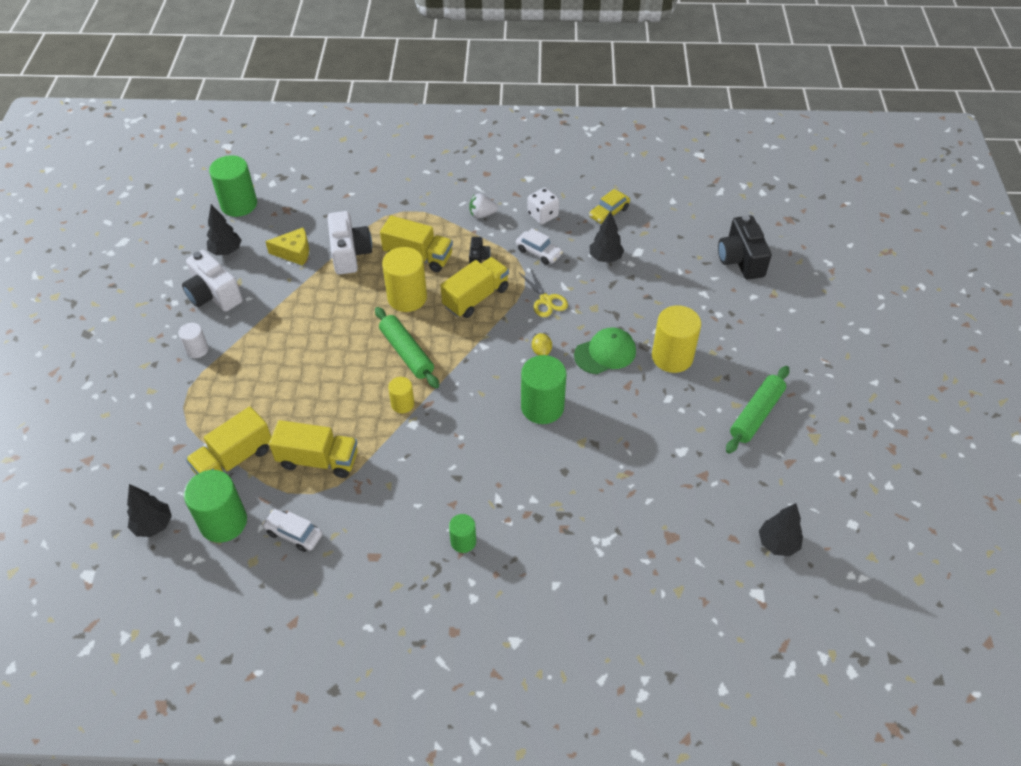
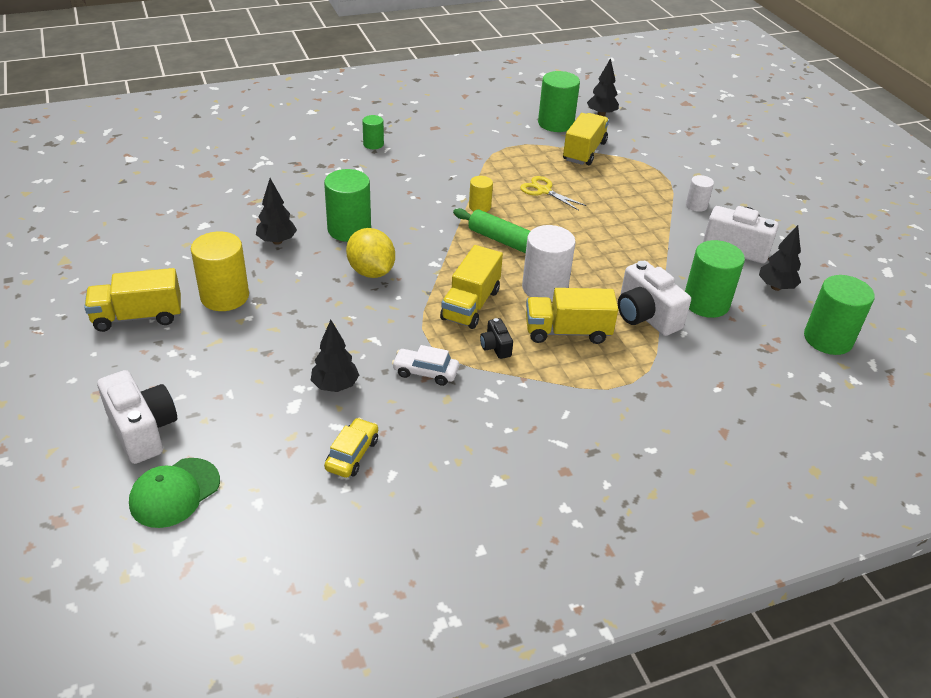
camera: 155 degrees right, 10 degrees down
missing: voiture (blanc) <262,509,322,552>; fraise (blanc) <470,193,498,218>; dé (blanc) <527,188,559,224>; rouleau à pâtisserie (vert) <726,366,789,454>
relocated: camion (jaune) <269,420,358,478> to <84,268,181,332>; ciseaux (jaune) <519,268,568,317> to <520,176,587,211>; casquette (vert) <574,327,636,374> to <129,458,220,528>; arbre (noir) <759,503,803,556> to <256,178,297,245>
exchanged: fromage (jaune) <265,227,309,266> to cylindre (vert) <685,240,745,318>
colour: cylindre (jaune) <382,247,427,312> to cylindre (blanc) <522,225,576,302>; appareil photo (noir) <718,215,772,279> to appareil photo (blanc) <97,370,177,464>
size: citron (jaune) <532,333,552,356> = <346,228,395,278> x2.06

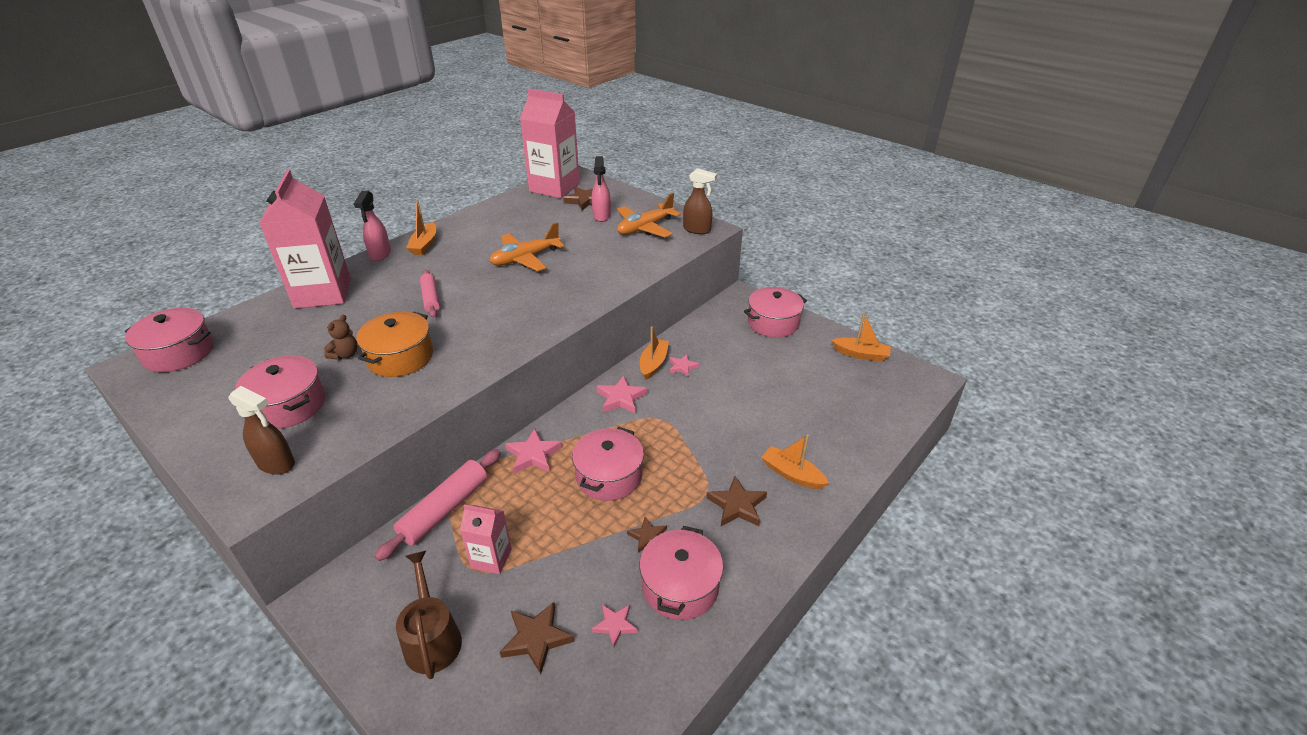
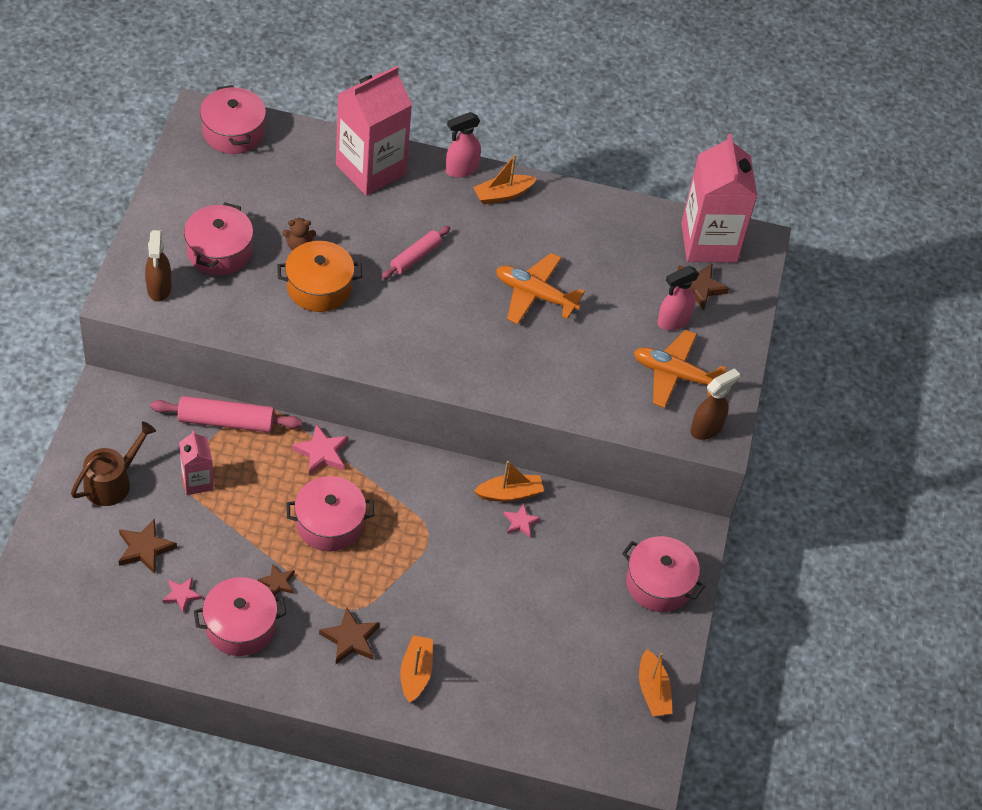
camera: 55 degrees right, 15 degrees up
missing: étoile (rose) <596,375,647,414>
spun: vaporisateur (marron) <683,168,717,234> = <690,368,740,440> 120 degrees counterclockwise

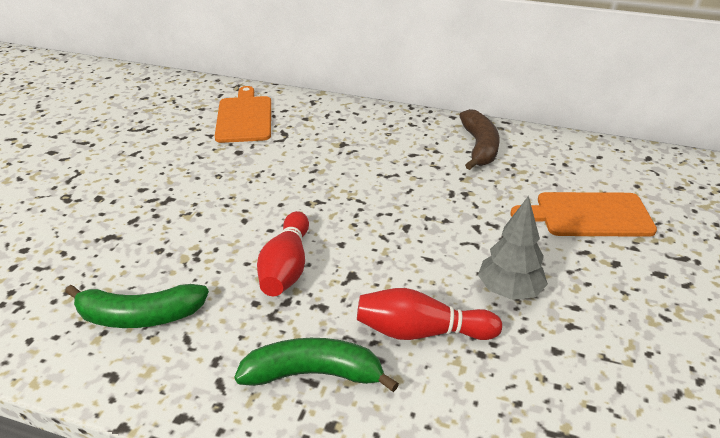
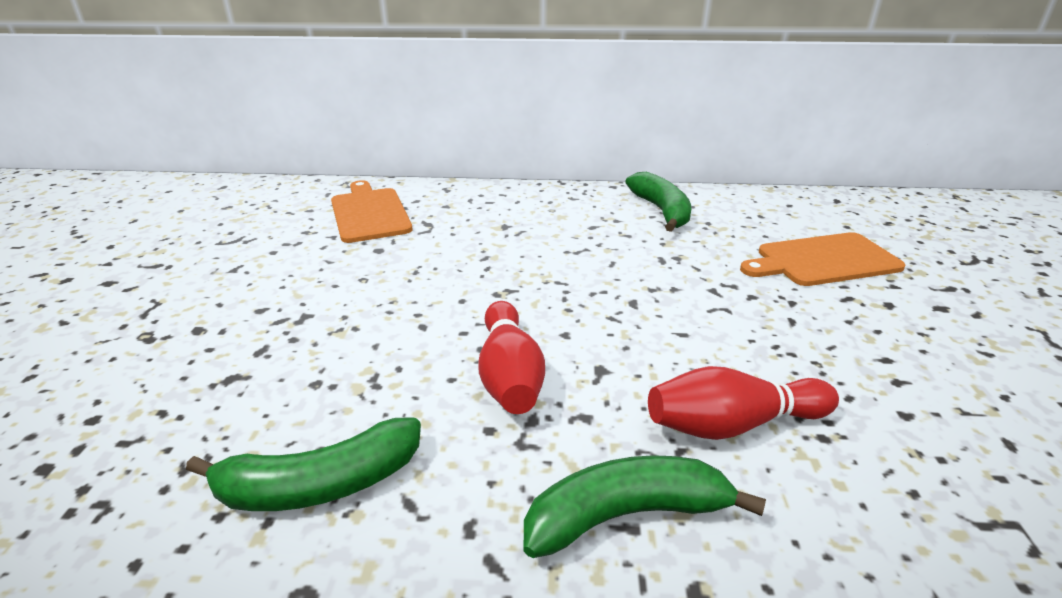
camera: 15 degrees left, 5 degrees down
missing: arbre (gris) <478,196,548,300>
colour: banane (marron) <459,109,499,170> to banane (vert) <625,172,691,232>

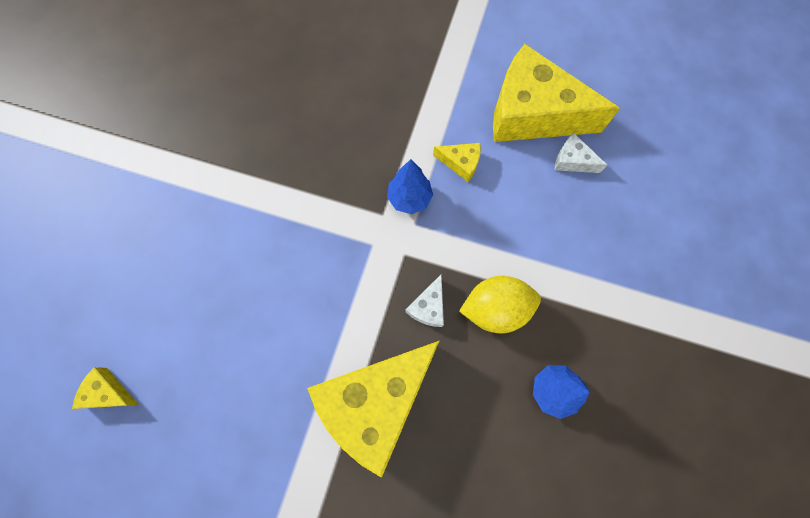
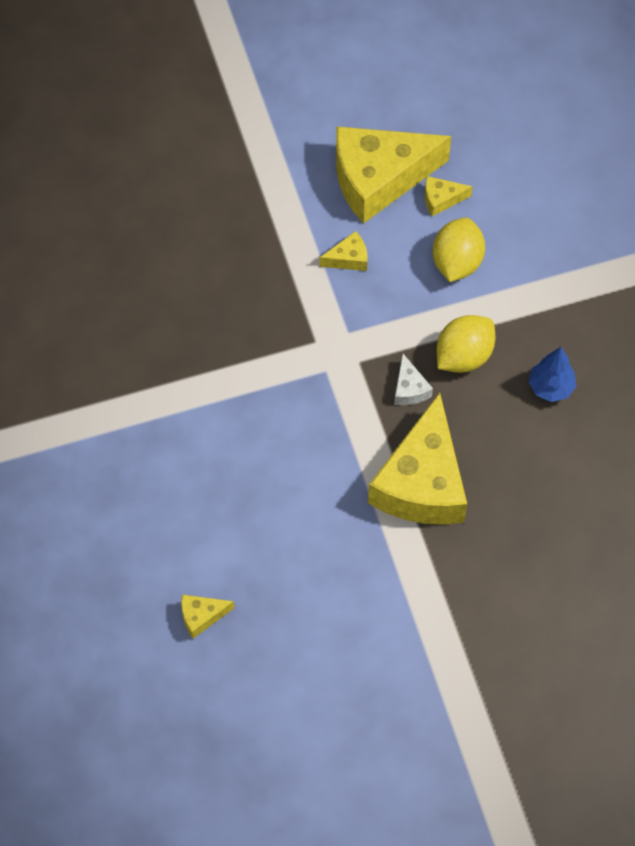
camera: 35 degrees left, 10 degrees down
missing: arbre (bleu) <387,159,433,214>
appeared: citron (jaune) <433,218,485,282>
colour: fromage (blanc) <555,133,607,173> to fromage (jaune) <425,176,473,216>

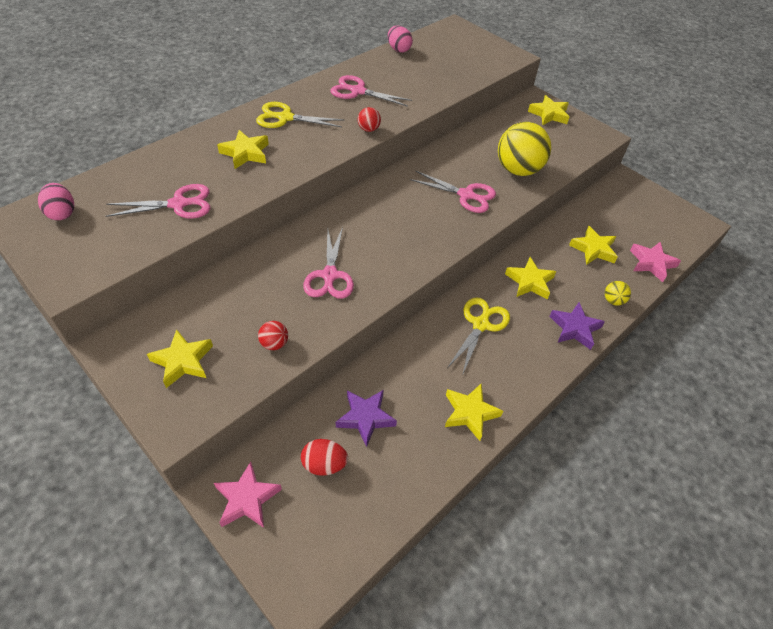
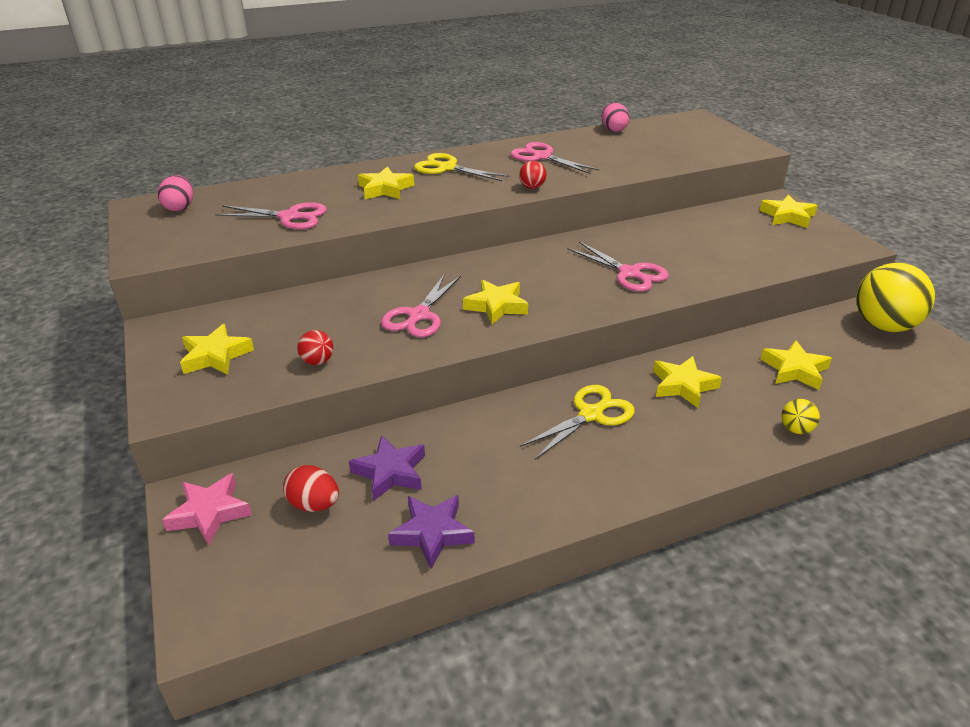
camera: 25 degrees right, 15 degrees down
missing: étoile (rose) <630,242,681,282>
relocated: étoile (jaune) <445,383,503,441> to <463,279,528,325>; balle (jaune) <498,122,551,176> to <856,263,935,332>; étoile (violet) <549,302,605,350> to <388,495,475,569>

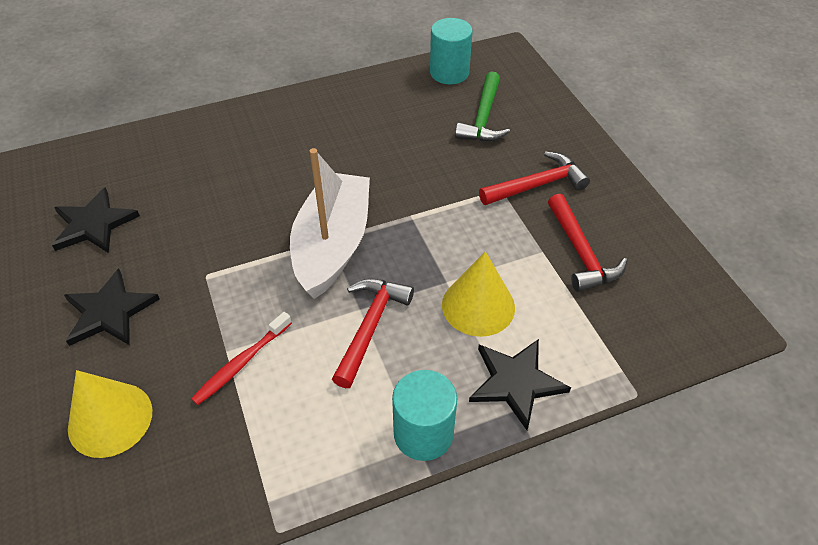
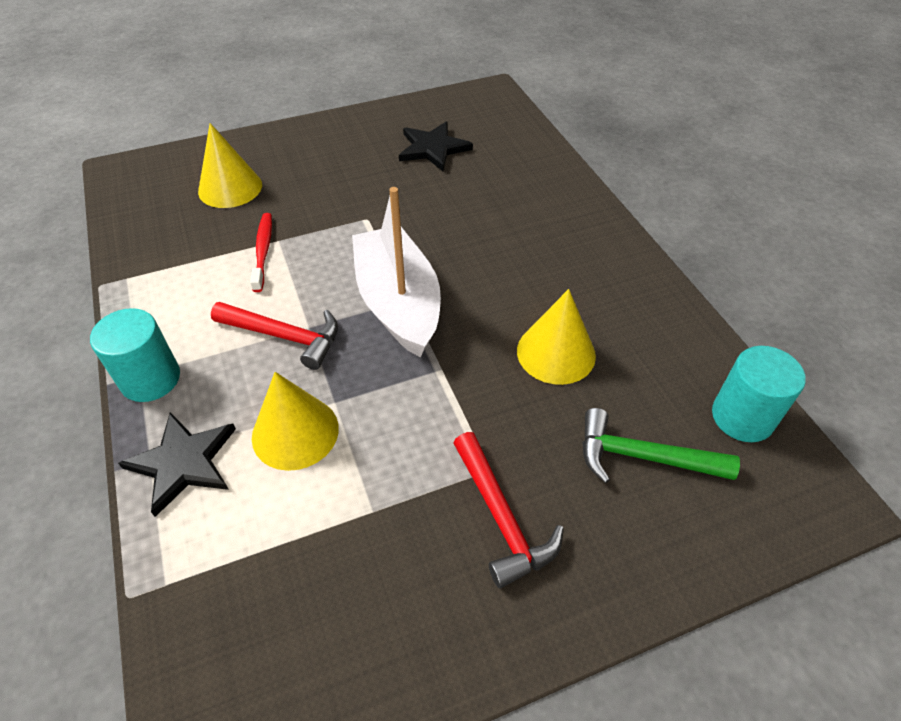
camera: 90 degrees right, 0 degrees up
missing: étoile (noir) <64,268,160,346>; marteau (rouge) <548,194,627,292>
appeared: cône (jaune) <517,289,596,385>
spun: brosse à dents (rouge) <191,312,292,405> = <250,213,272,292> 45 degrees clockwise; bateau (blanc) <290,148,370,299> = <352,187,441,357> 120 degrees counterclockwise

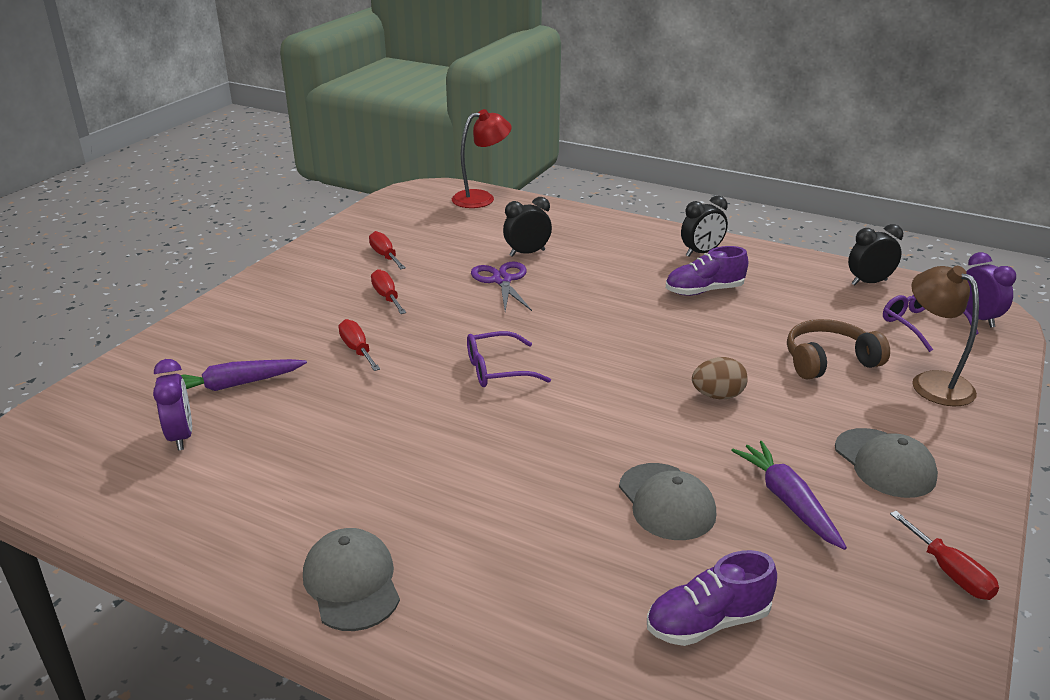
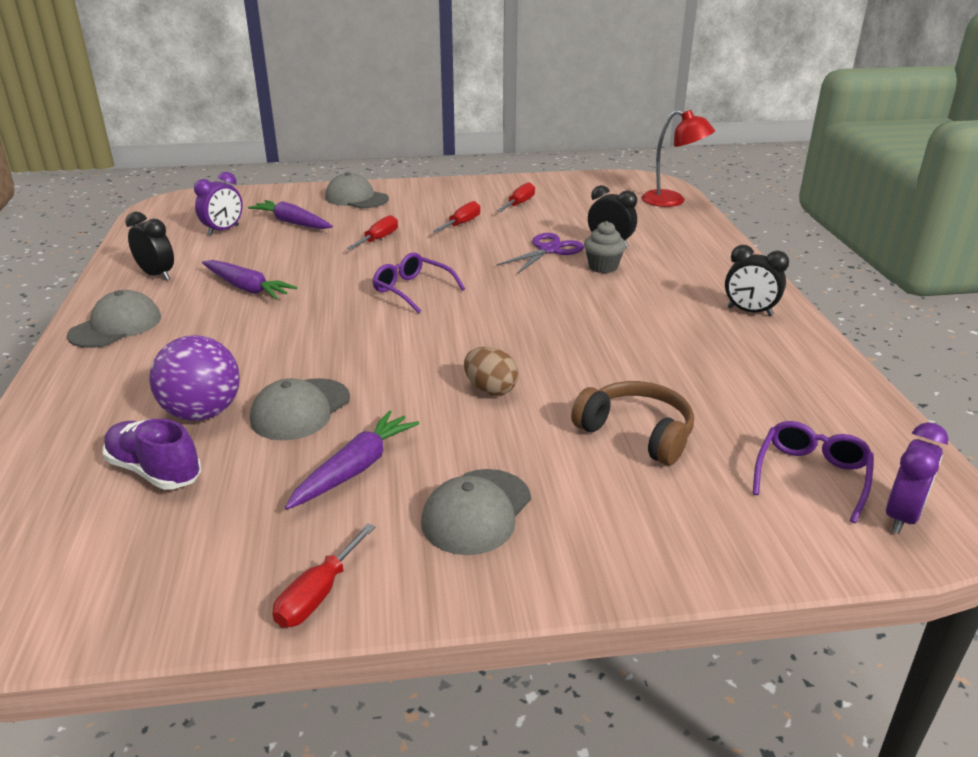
camera: 55 degrees right, 0 degrees up
missing: chaussure (violet) <666,246,748,296>; lampe (marron) <911,266,979,406>
appeared: balle (violet) <149,335,240,421>; carotte (violet) <202,260,297,299>; casquette (gris) <325,172,389,208>; muffin (gris) <584,221,626,273>
relocated: réveil (noir) <848,224,903,286> to <125,212,174,281>

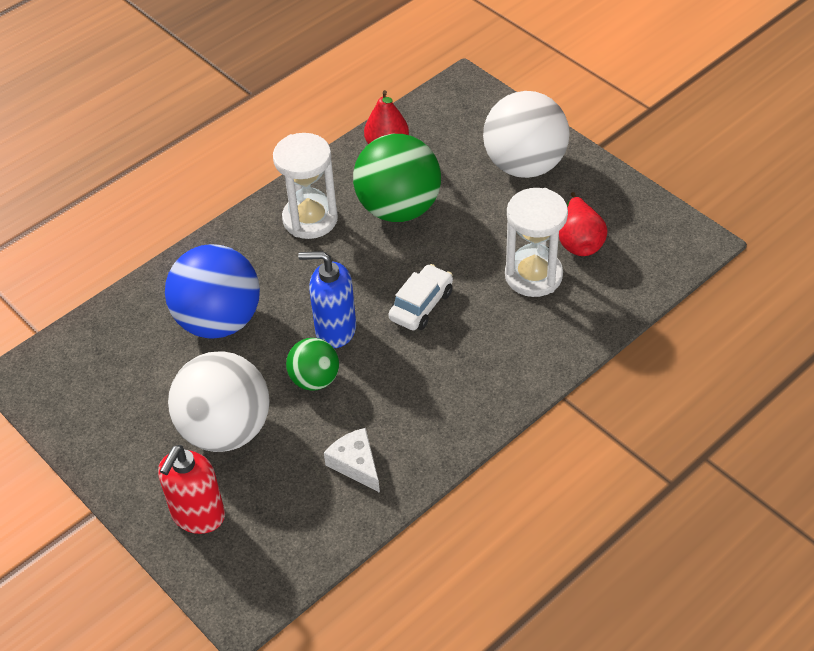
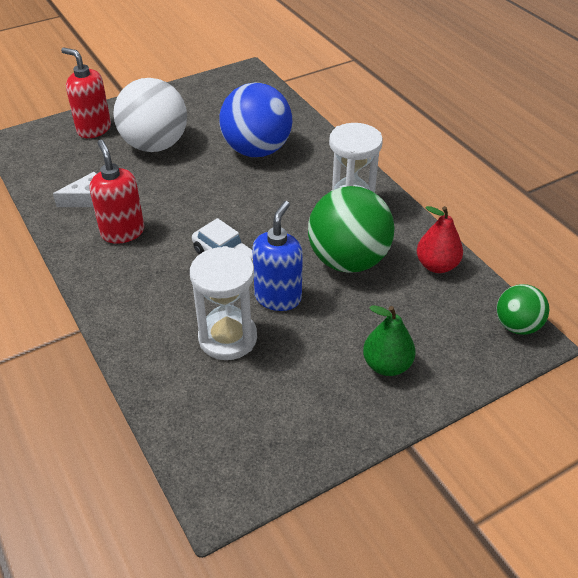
camera: 100 degrees right, 5 degrees down
missing: poire (rouge) <559,192,608,256>
appeared: distributeur de savon (rouge) <90,140,144,244>
relocated: balle (vert) <286,338,339,391> to <497,284,549,335>; distributeur de savon (bleu) <298,251,356,348> to <252,201,303,311>
exchanged: balle (blanc) <483,91,570,178> to poire (vert) <363,306,416,376>

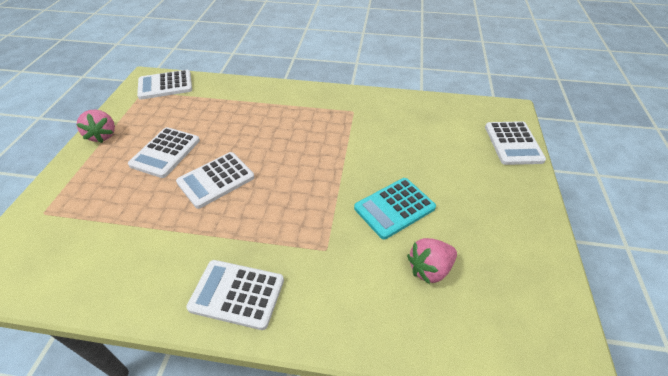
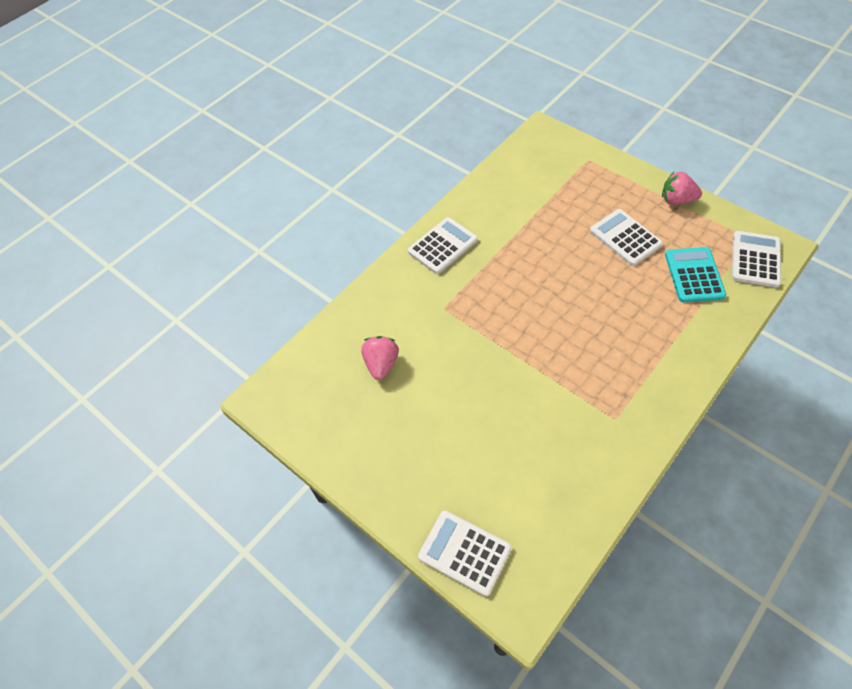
camera: 125 degrees right, 10 degrees up
missing: calculatrice (blanc) <176,152,254,209>
relocated: calculatrice (turquoise) <354,178,436,240> to <665,247,726,302>

